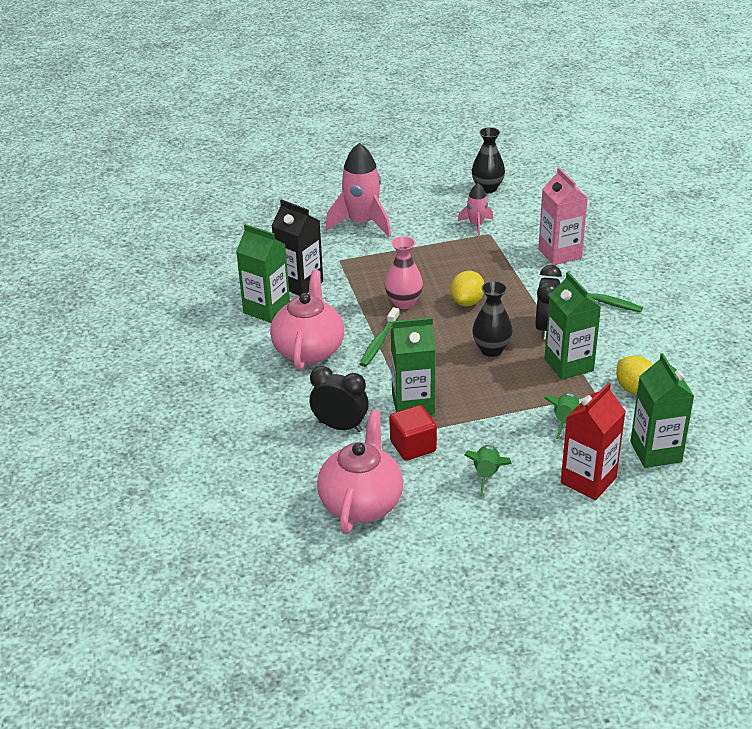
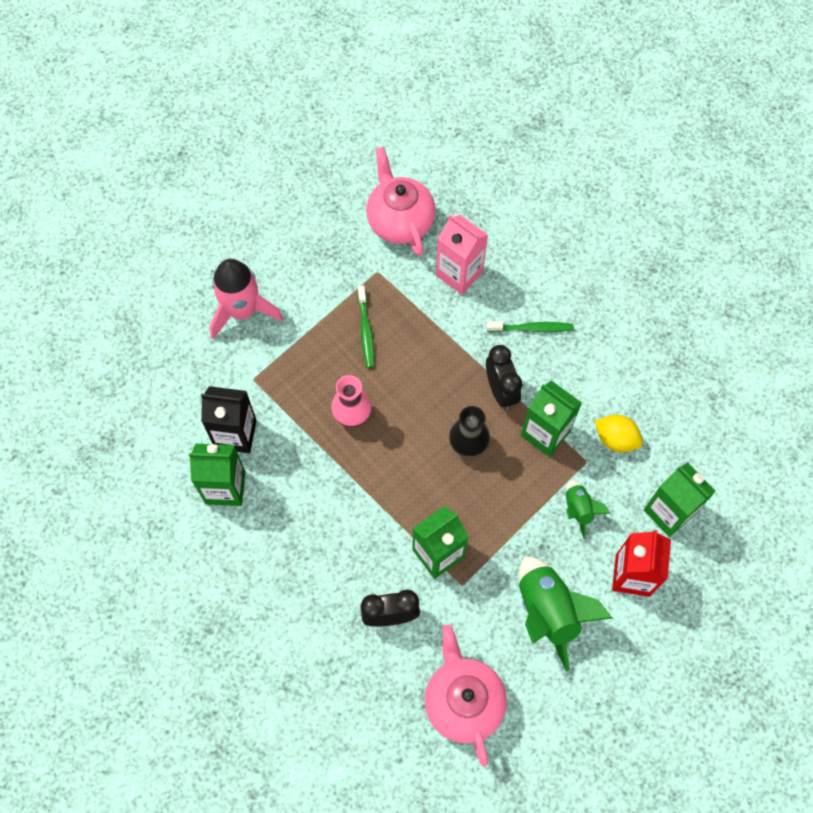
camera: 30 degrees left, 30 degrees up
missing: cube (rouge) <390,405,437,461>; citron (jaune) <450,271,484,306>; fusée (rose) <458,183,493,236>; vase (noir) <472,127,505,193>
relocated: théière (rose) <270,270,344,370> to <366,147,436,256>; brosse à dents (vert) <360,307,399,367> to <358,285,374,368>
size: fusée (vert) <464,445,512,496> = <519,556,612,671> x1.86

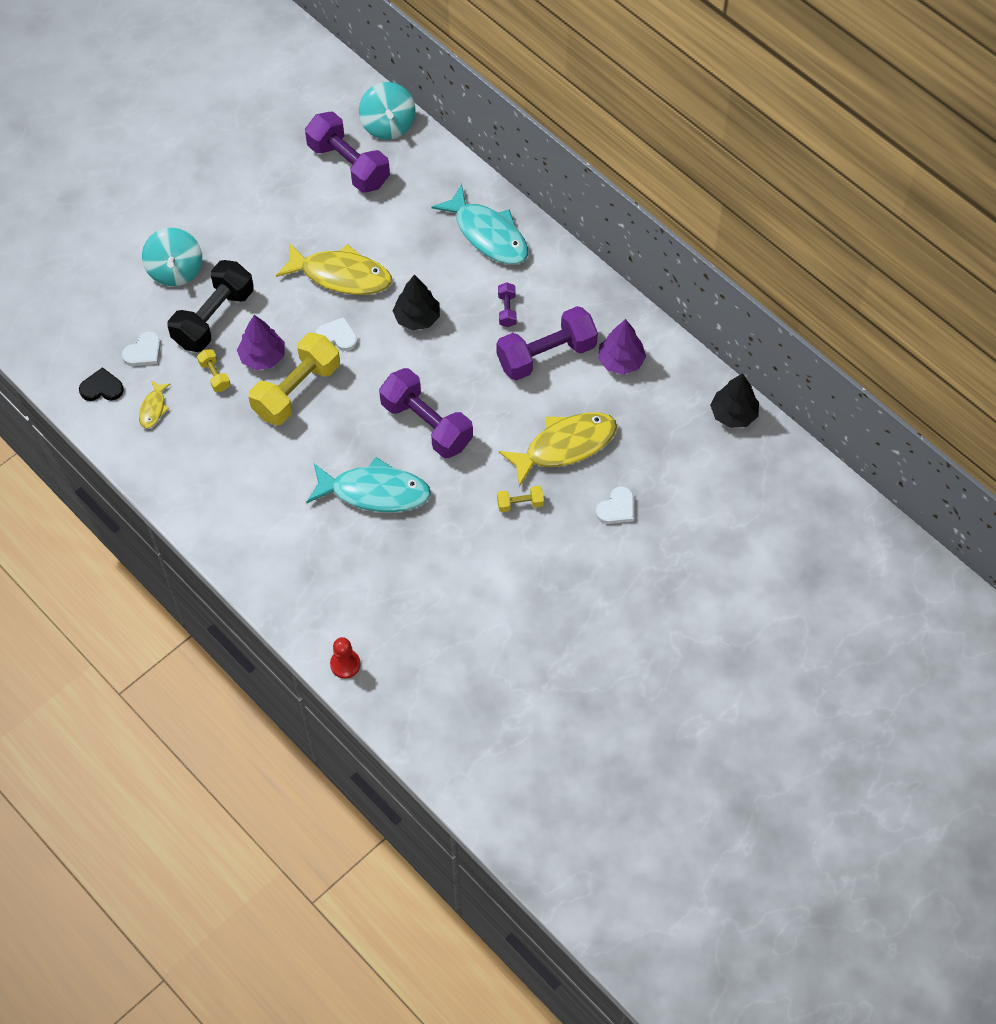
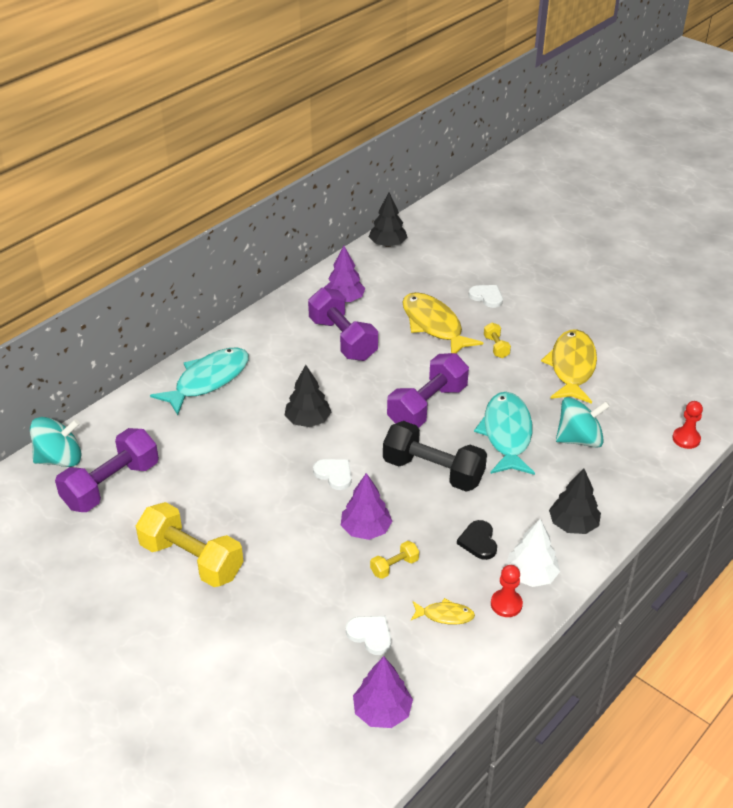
camera: 95 degrees left, 20 degrees down
missing: haltère (violet) <498,282,517,327>
appeared: arbre (violet) <353,656,413,728>; pion (rouge) <491,565,523,617>; arbre (blanc) <506,519,560,587>; arbre (noir) <549,468,601,534>
relocated: cœur (noir) <79,367,124,401> to <457,520,497,560>; toupie (turquoise) <142,228,202,286> to <556,397,610,448>; haltère (noir) <168,260,254,352> to <383,421,487,492>; haltère (jaune) <248,333,340,425> to <136,502,243,587>; poisson (jaune) <276,243,392,295> to <541,329,597,404>
spun: cœur (blanc) <316,317,358,351> = <313,459,352,490> 120 degrees clockwise

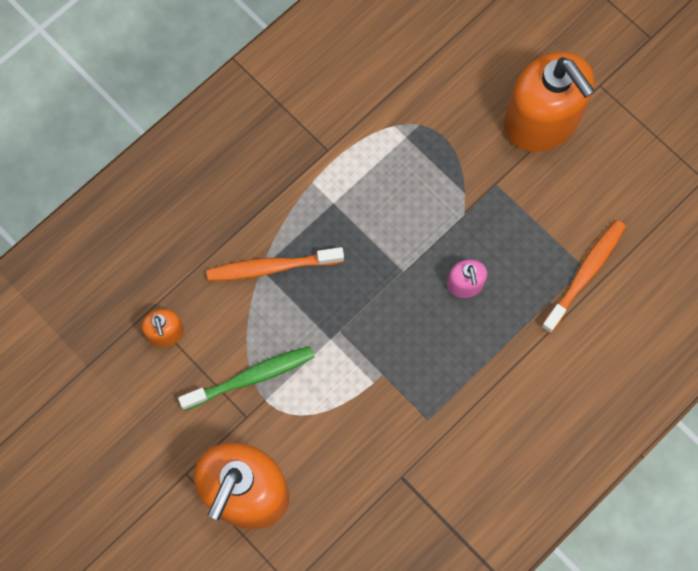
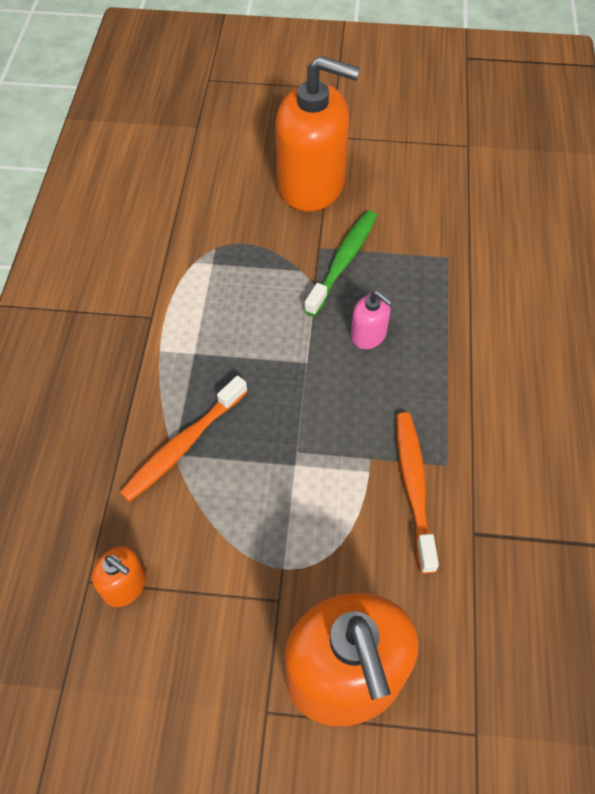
camera: 40 degrees left, 15 degrees down
relocated: brosse à dents (vert) <178,346,314,410> to <304,210,377,316>; brosse à dents (orange) <541,220,626,333> to <396,412,439,574>

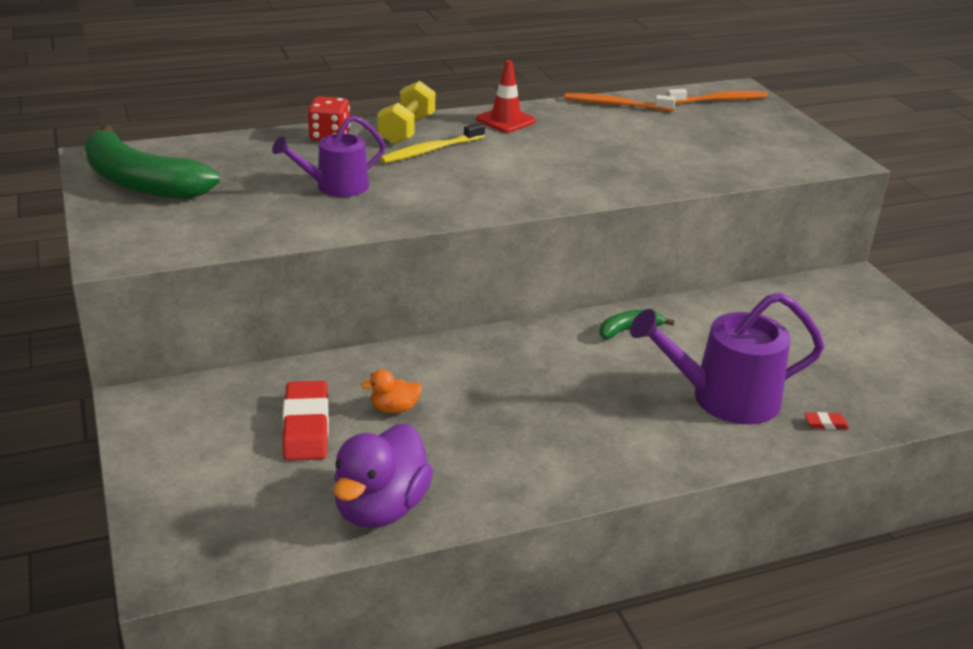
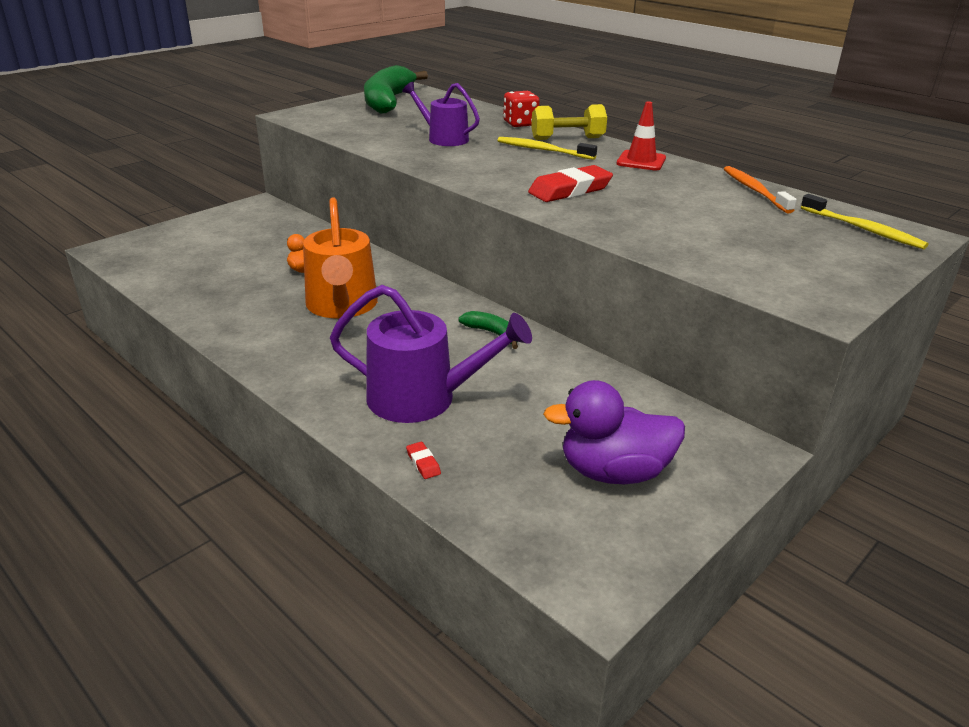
camera: 65 degrees right, 0 degrees up
appeared: arrosoir (orange) <303,197,378,318>
relocated: gomme (rouge) <283,381,329,461> to <528,165,613,202>; canard (violet) <333,424,433,528> to <543,380,685,484>
colour: brosse à dents (orange) <666,89,768,104> to brosse à dents (jaune) <801,194,929,249>
spun: arrosoir (violet) <630,292,824,424> = <330,285,532,423> 135 degrees clockwise

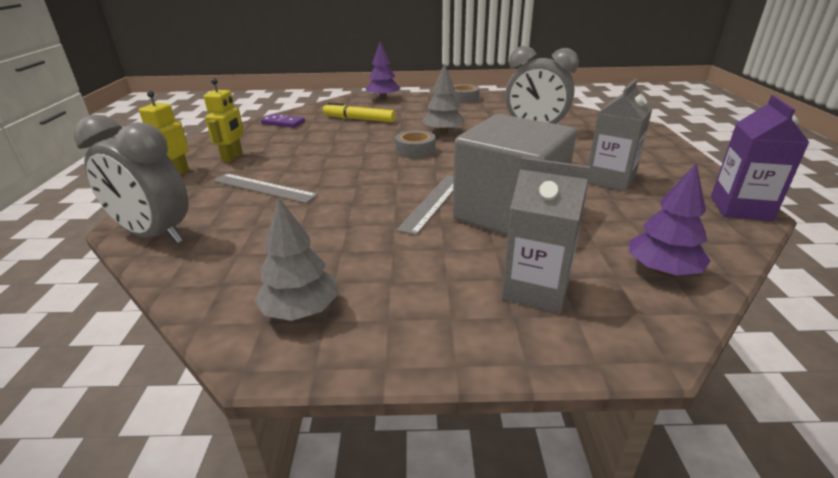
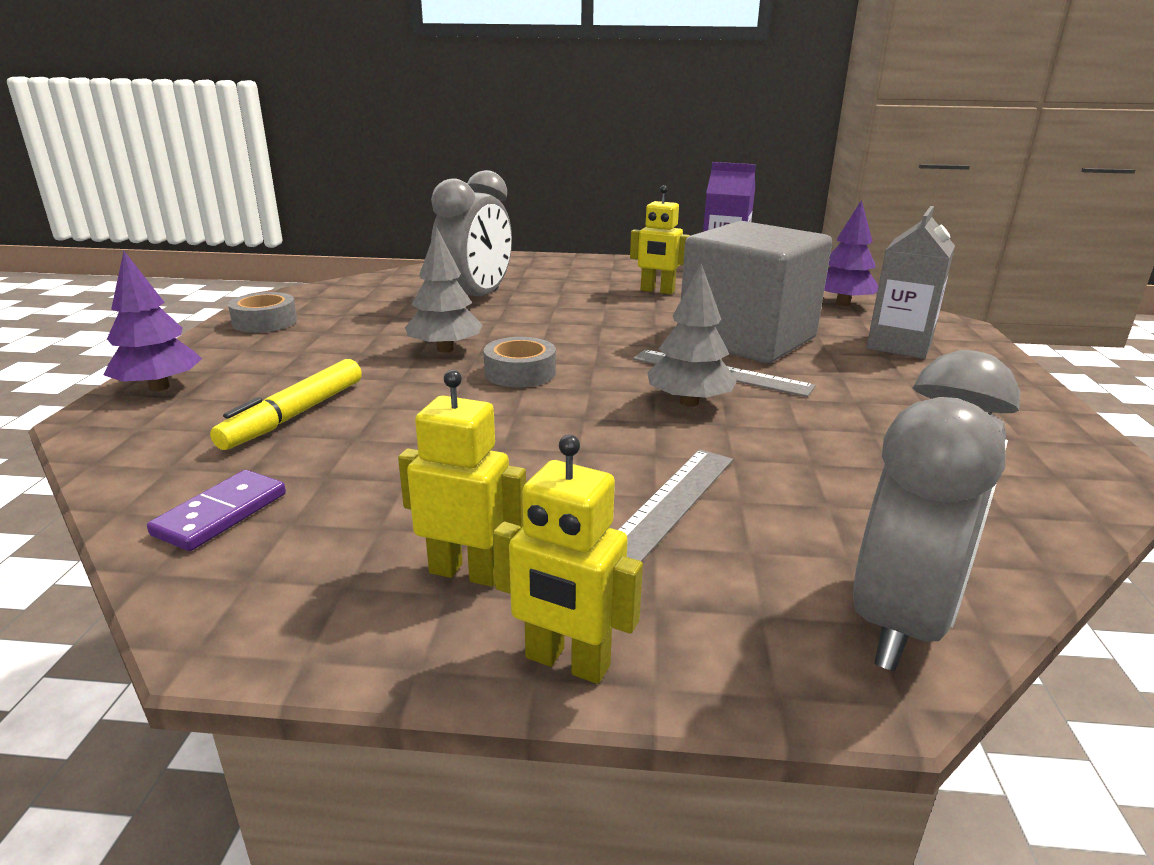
camera: 85 degrees left, 5 degrees down
relocated: arbre (gris) <254,198,338,321> to <647,263,737,407>
exchanged: brique de lait (gris) <588,79,653,192> to robot (jaune) <630,185,690,294>

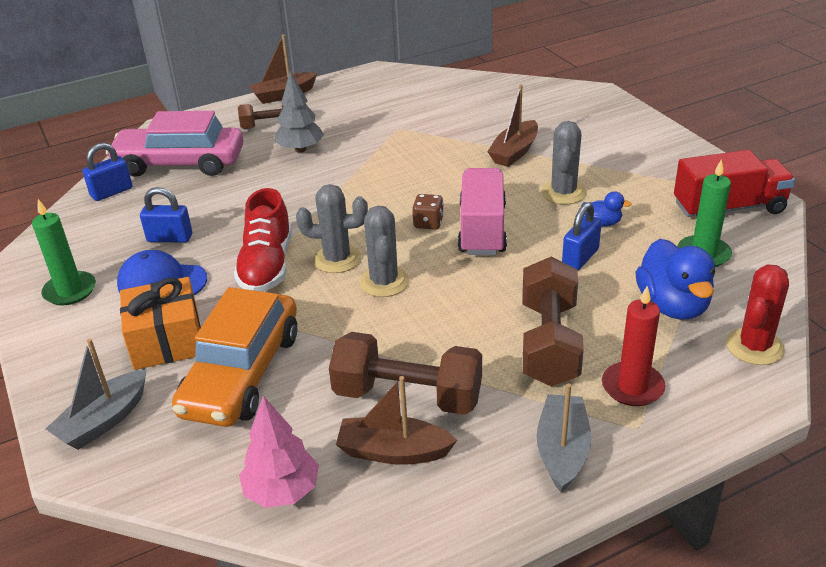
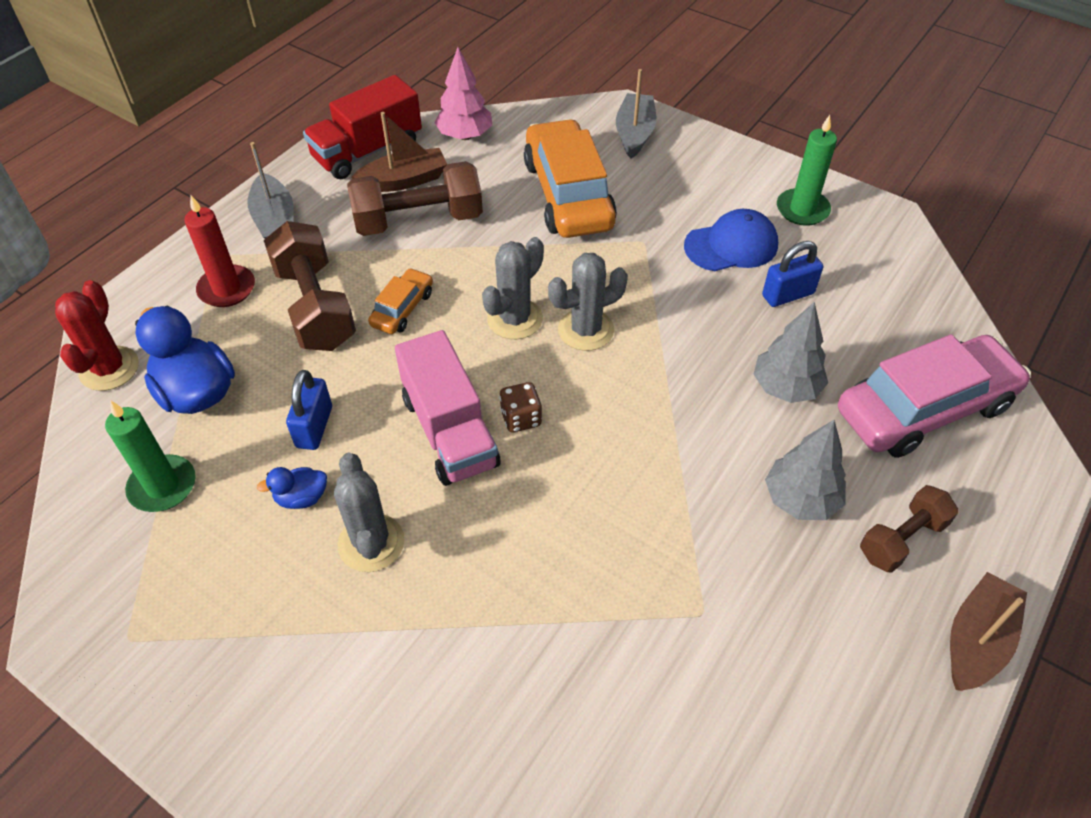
camera: 150 degrees right, 15 degrees up
missing: cadenas (bleu) <83,143,132,201>; cadeau (orange) <120,277,201,370>; chaussure (rouge) <234,188,292,292>; bateau (marron) <487,84,538,167>
appeared: voiture (orange) <368,268,433,334>; arbre (gris) <754,302,828,403>
relocated: camion (rouge) <674,150,795,219> to <303,75,422,179>
spun: cactus (gris) <359,206,409,297> = <482,237,544,339> 75 degrees clockwise

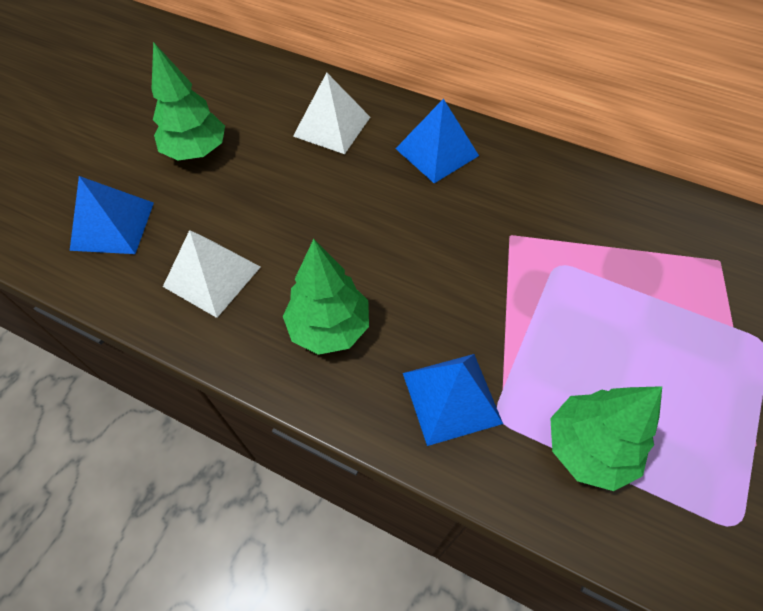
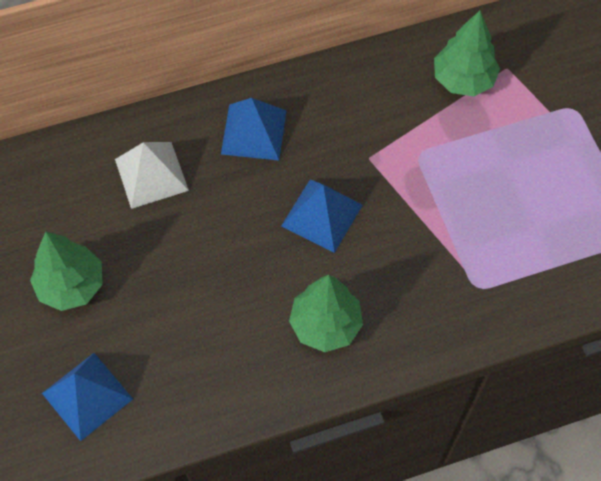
camera: 45 degrees left, 5 degrees up
missing: pyramide (blanc) <163,230,261,318>
relocated: pyramide (bleu) <403,354,503,446> to <281,180,363,253>; arbre (vert) <550,386,662,491> to <434,11,500,97>

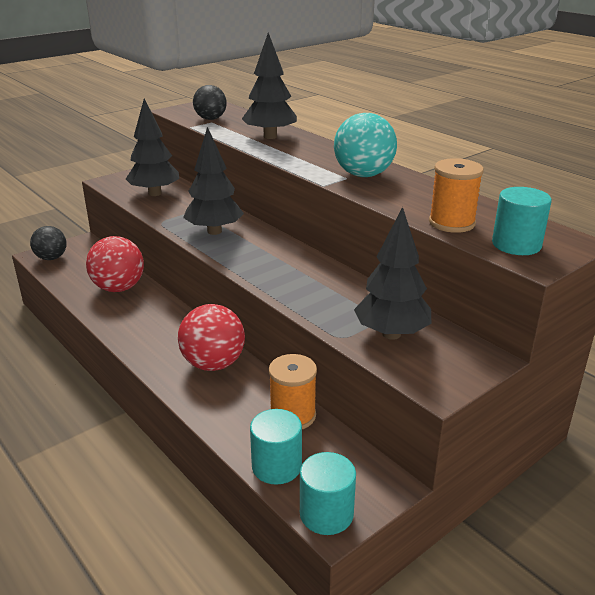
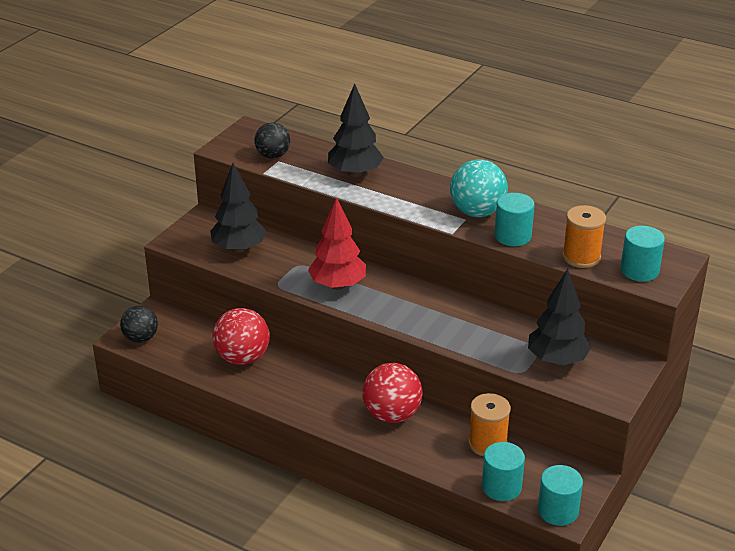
camera: 20 degrees left, 5 degrees up
appeared: cylindre (turquoise) <494,193,535,246>
colour: arbre (noir) <183,127,244,235> to arbre (rouge) <308,197,366,290>

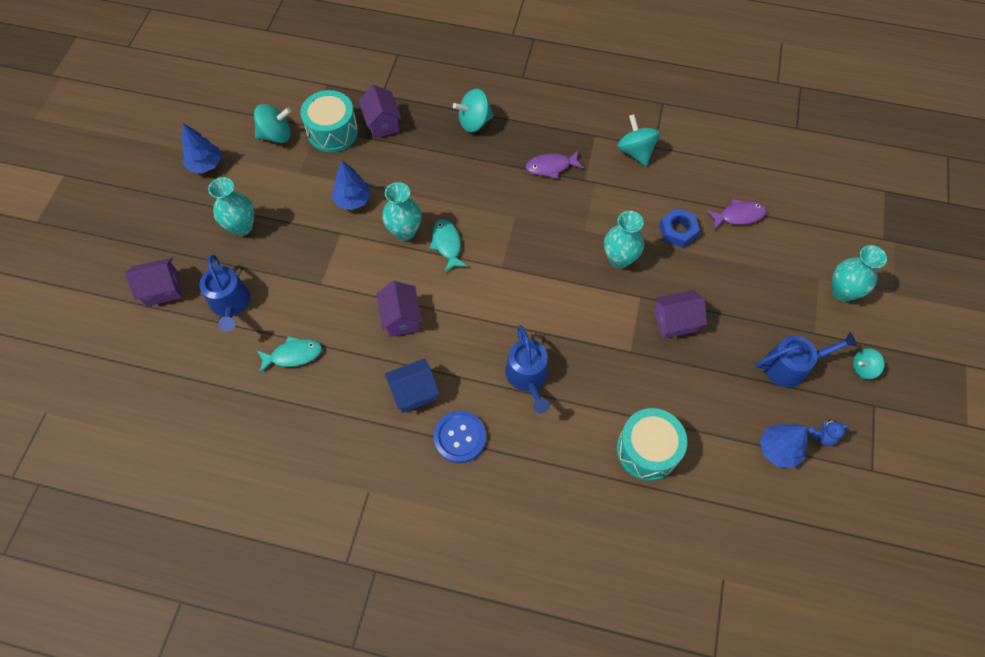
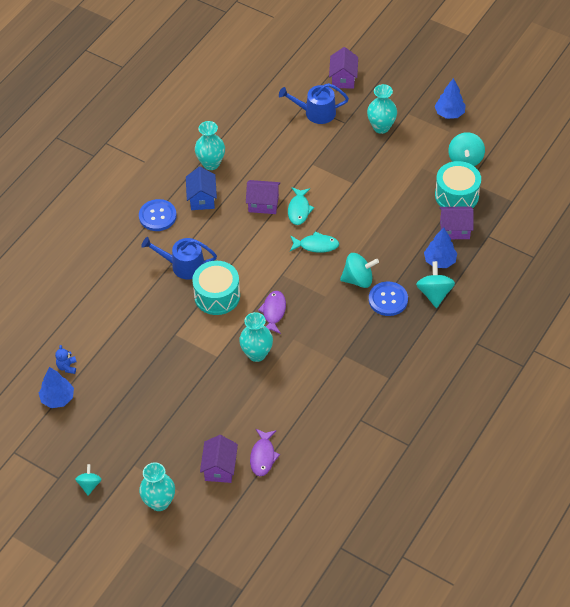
camera: 110 degrees right, 10 degrees down
missing: écrou (bleu) <659,208,700,248>; arrosoir (bleu) <756,332,858,387>
appeared: bouton (bleu) <369,281,408,316>
relocated: poisson (turquoise) <257,336,322,373> to <288,187,314,225>; arbre (bleu) <332,160,371,210> to <424,227,457,268>; vase (turquoise) <382,182,421,241> to <195,121,225,170>; poisson (violet) <526,151,584,179> to <258,291,286,334>; tambour (turquoise) <616,408,687,481> to <192,261,240,315>; toupie (turquoise) <617,114,660,166> to <340,253,379,288>; maison (violet) <654,290,707,339> to <200,435,238,483>; ours en peluche (bleu) <807,419,849,446> to <55,345,76,374>

